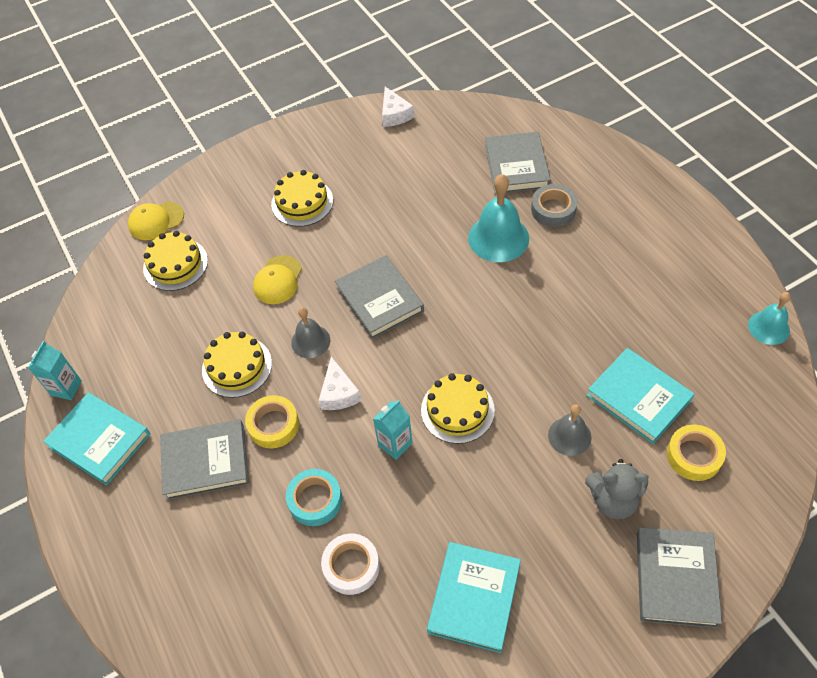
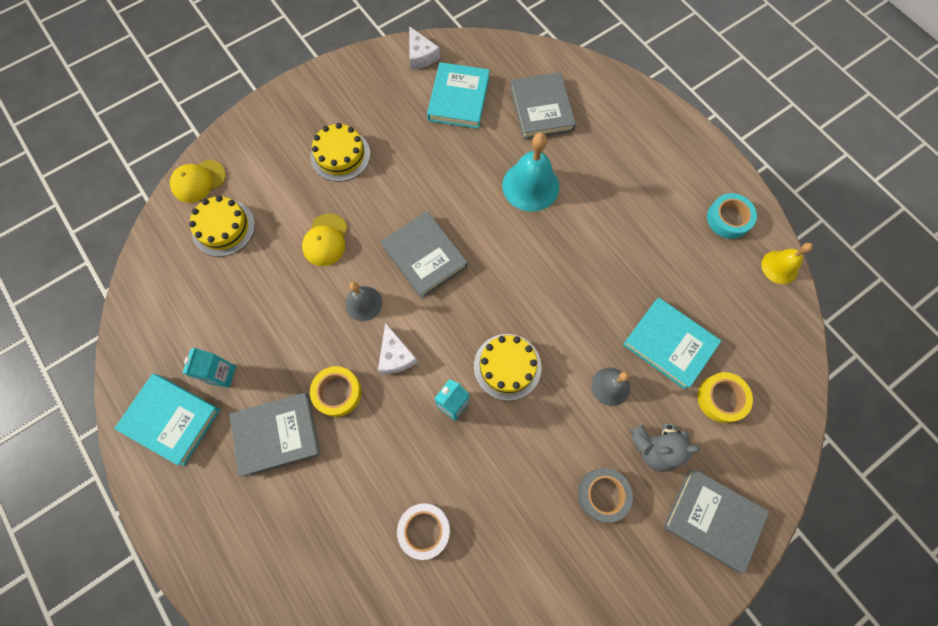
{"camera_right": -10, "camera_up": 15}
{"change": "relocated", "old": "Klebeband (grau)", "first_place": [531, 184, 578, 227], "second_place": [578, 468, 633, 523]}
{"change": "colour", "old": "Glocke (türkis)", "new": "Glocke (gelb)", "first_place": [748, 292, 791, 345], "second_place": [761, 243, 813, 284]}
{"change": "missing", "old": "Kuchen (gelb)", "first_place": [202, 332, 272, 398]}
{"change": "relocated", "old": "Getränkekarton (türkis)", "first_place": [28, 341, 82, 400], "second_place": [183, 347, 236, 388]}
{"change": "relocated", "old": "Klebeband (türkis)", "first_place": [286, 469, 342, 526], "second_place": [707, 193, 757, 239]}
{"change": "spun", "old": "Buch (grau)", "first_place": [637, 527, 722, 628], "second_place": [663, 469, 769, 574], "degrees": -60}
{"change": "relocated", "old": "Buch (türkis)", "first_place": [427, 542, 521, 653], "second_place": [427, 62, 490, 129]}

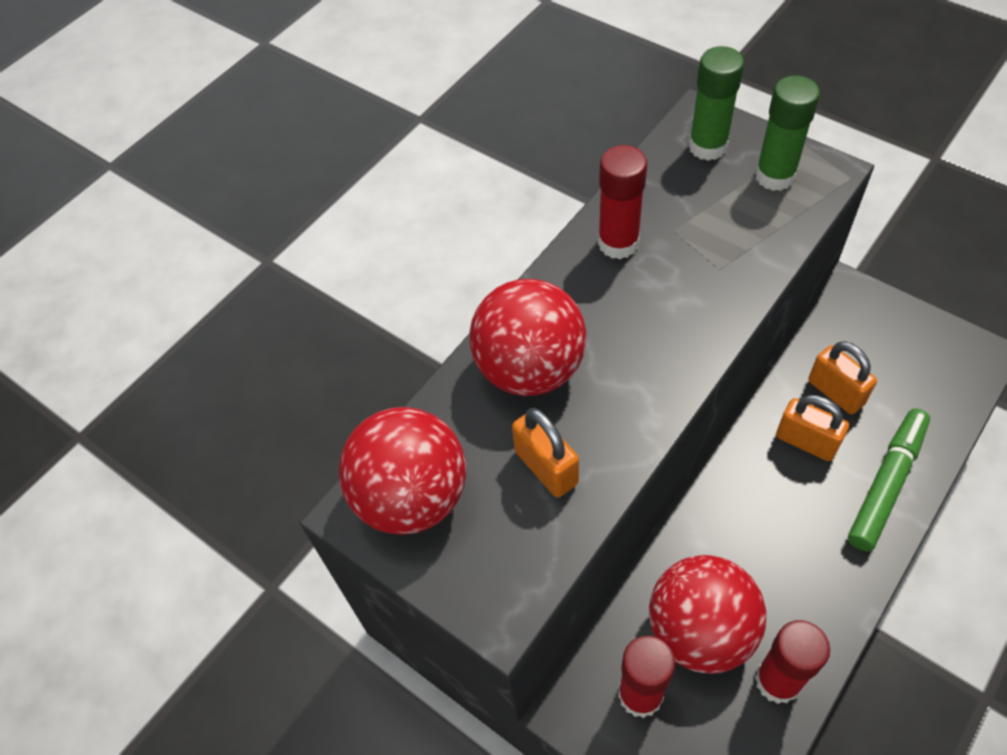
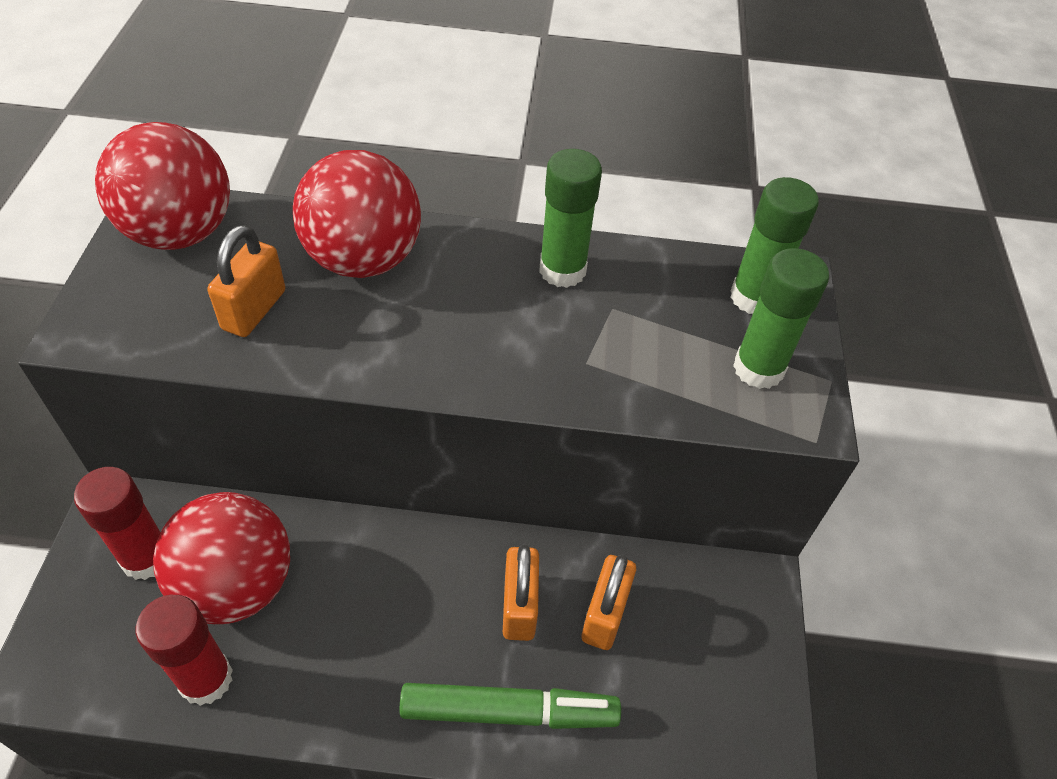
{"camera_right": 50, "camera_up": -5}
{"change": "colour", "old": "Klebestift (rot)", "new": "Klebestift (grün)", "first_place": [598, 145, 647, 259], "second_place": [539, 149, 602, 288]}

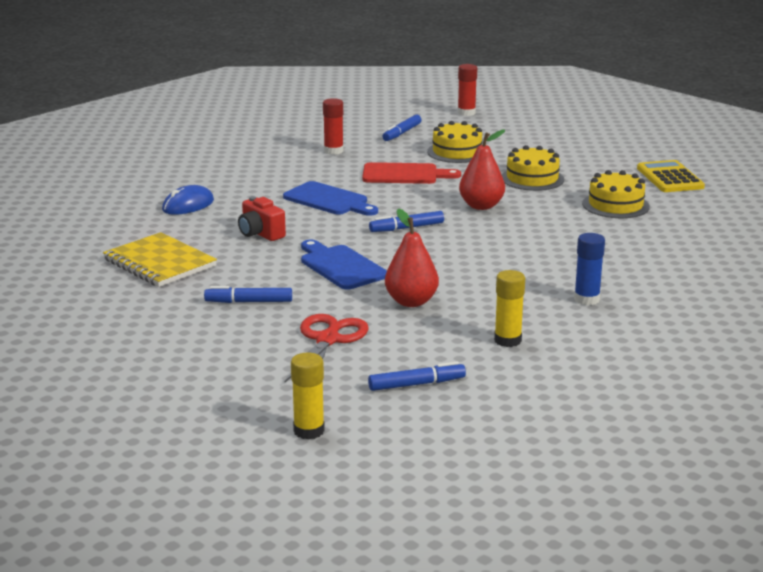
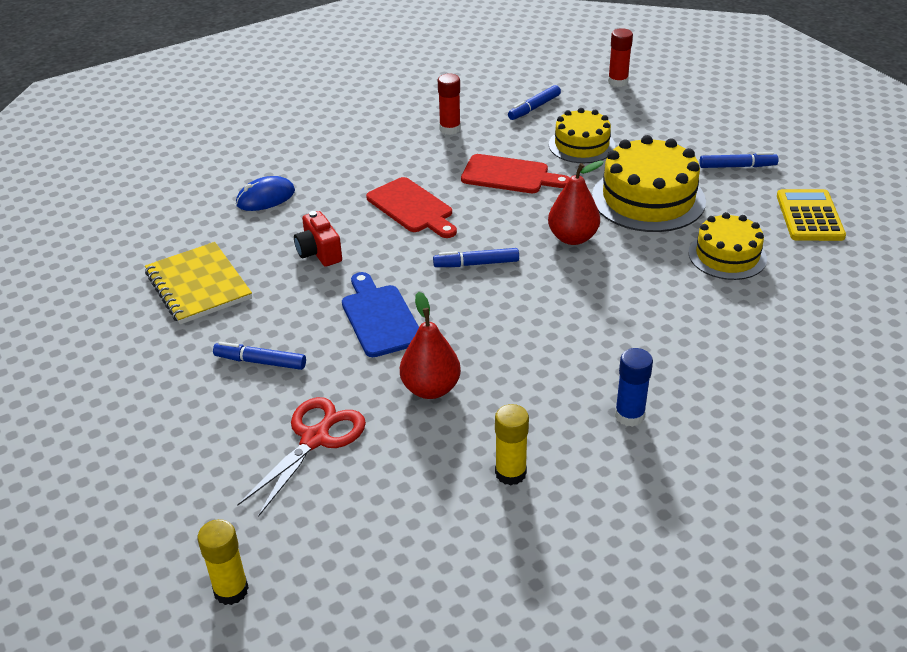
{"camera_right": 15, "camera_up": 15}
{"change": "size", "old": "Kuchen (gelb)", "first_place": [501, 145, 564, 191], "second_place": [592, 135, 706, 232], "factor": 1.57}
{"change": "colour", "old": "Schneidebrett (blau)", "new": "Schneidebrett (rot)", "first_place": [283, 181, 378, 216], "second_place": [366, 177, 457, 238]}
{"change": "relocated", "old": "Filzstift (blau)", "first_place": [368, 362, 466, 391], "second_place": [700, 152, 778, 168]}

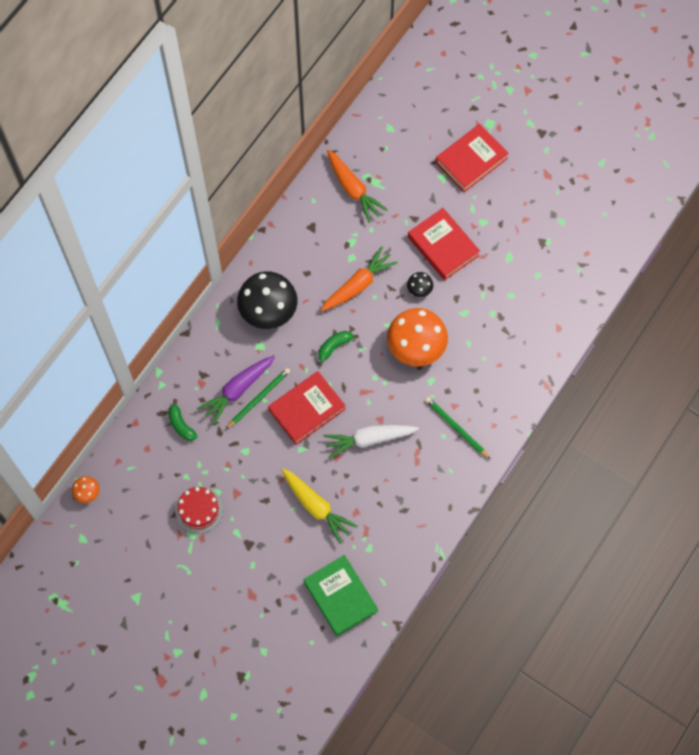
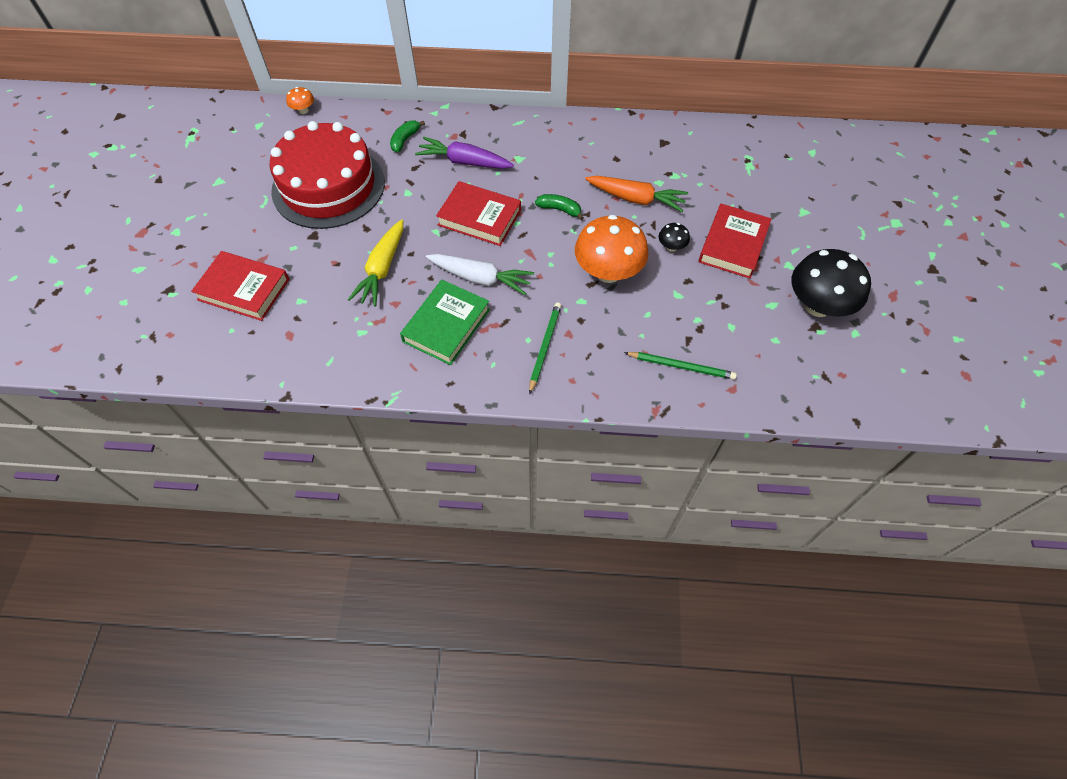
{"camera_right": 60, "camera_up": -10}
{"change": "relocated", "old": "Buch (rot)", "first_place": [435, 124, 509, 192], "second_place": [191, 251, 289, 321]}
{"change": "missing", "old": "Karotte (orange)", "first_place": [327, 150, 388, 223]}
{"change": "relocated", "old": "Pilz (schwarz)", "first_place": [237, 271, 298, 329], "second_place": [792, 249, 871, 317]}
{"change": "relocated", "old": "Bleistift (grün)", "first_place": [225, 368, 290, 430], "second_place": [624, 352, 737, 380]}
{"change": "spun", "old": "Karotte (weiß)", "first_place": [323, 425, 419, 458], "second_place": [426, 254, 534, 295], "degrees": 150}
{"change": "size", "old": "Kuchen (rot)", "first_place": [175, 487, 223, 534], "second_place": [269, 121, 385, 229], "factor": 2.21}
{"change": "relocated", "old": "Buch (grün)", "first_place": [303, 555, 378, 636], "second_place": [400, 280, 490, 365]}

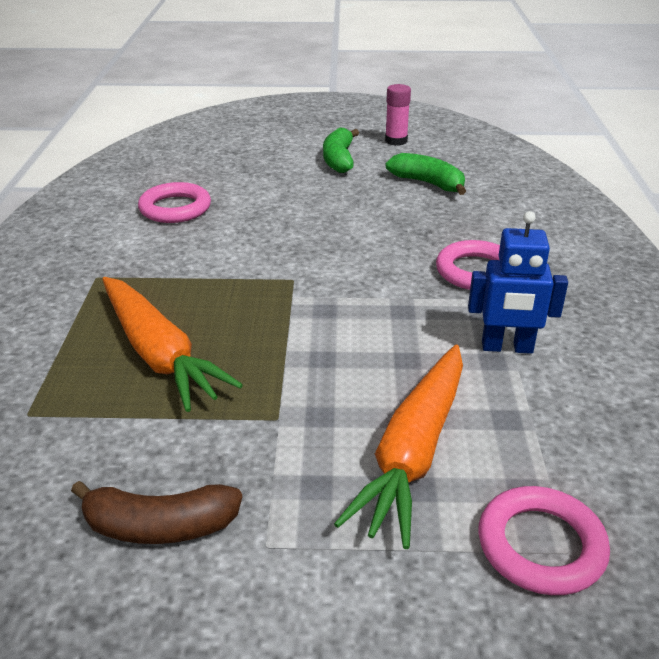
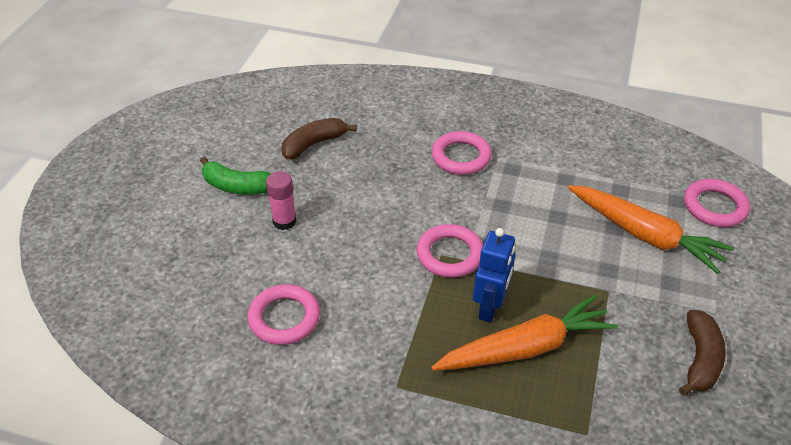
{"camera_right": -75, "camera_up": 10}
{"change": "relocated", "old": "Klebestift (rosa)", "first_place": [385, 84, 411, 146], "second_place": [266, 171, 297, 230]}
{"change": "colour", "old": "Banane (grün)", "new": "Banane (braun)", "first_place": [386, 153, 466, 195], "second_place": [282, 118, 357, 160]}
{"change": "relocated", "old": "Roboter (blau)", "first_place": [468, 211, 568, 354], "second_place": [473, 228, 515, 323]}
{"change": "appeared", "new": "Ring (rosa)", "second_place": [417, 224, 483, 278]}

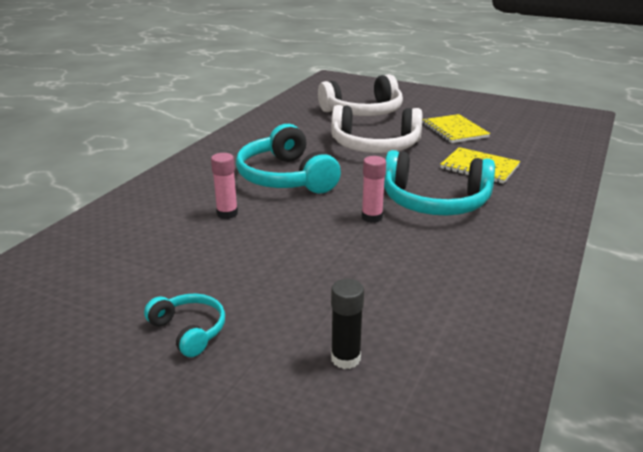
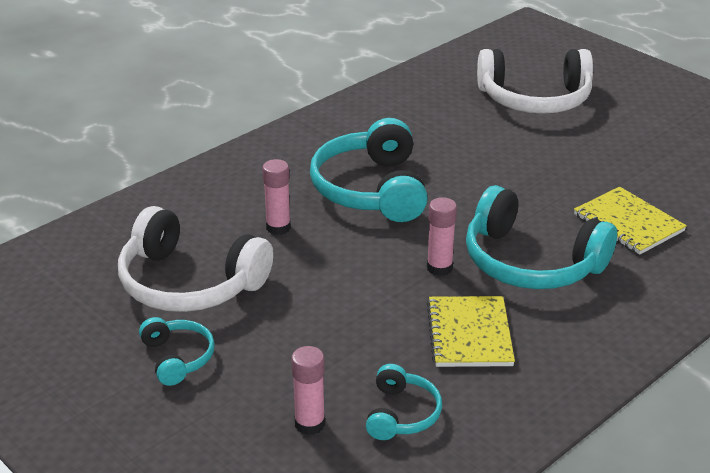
{"camera_right": 20, "camera_up": 5}
{"change": "relocated", "old": "Kopfhörer (weiß)", "first_place": [331, 105, 422, 153], "second_place": [118, 206, 274, 312]}
{"change": "relocated", "old": "Notizbuch (gelb)", "first_place": [422, 114, 490, 143], "second_place": [427, 296, 515, 367]}
{"change": "colour", "old": "Klebestift (schwarz)", "new": "Klebestift (rosa)", "first_place": [331, 279, 364, 369], "second_place": [291, 346, 325, 435]}
{"change": "appeared", "new": "Kopfhörer (türkis)", "second_place": [366, 364, 442, 440]}

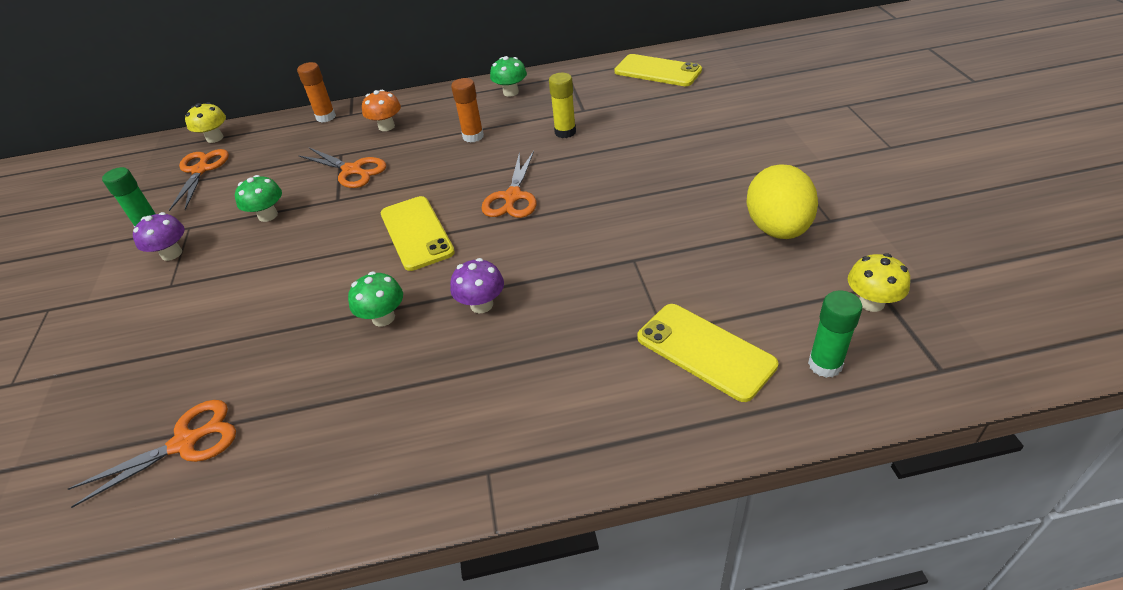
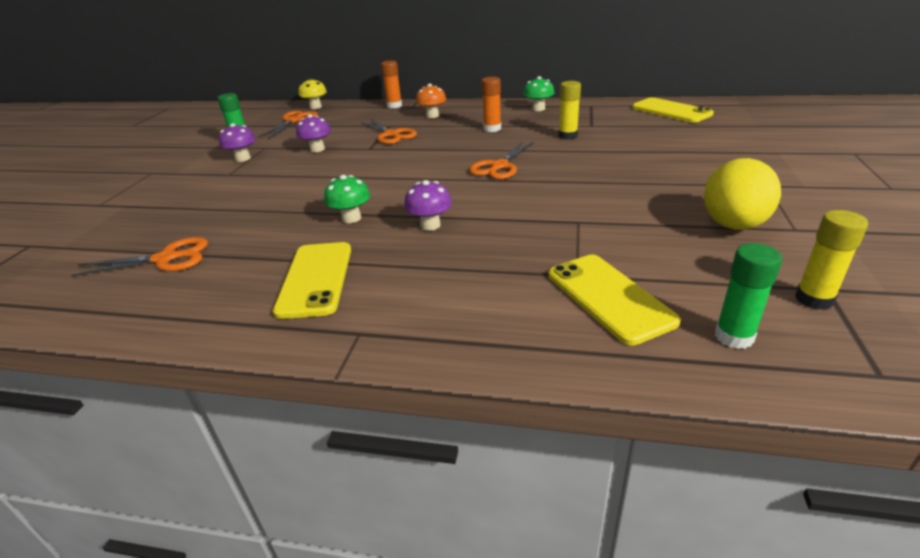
{"camera_right": 20, "camera_up": -10}
{"change": "colour", "old": "Pilz (grün)", "new": "Pilz (lila)", "first_place": [235, 175, 282, 222], "second_place": [296, 114, 331, 152]}
{"change": "relocated", "old": "Handy (gelb)", "first_place": [381, 196, 455, 271], "second_place": [273, 242, 351, 319]}
{"change": "exchanged", "old": "Pilz (gelb)", "new": "Klebestift (gelb)", "first_place": [848, 253, 910, 312], "second_place": [795, 210, 868, 310]}

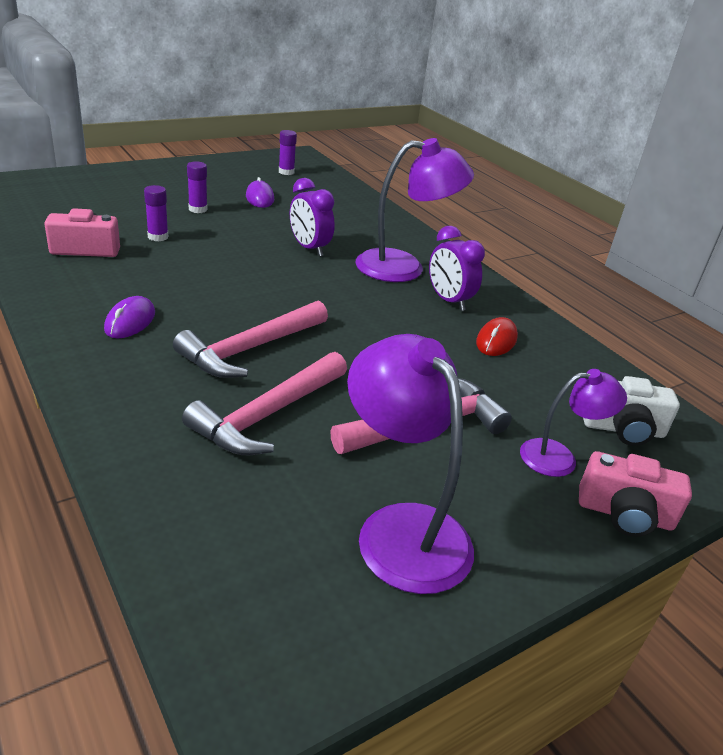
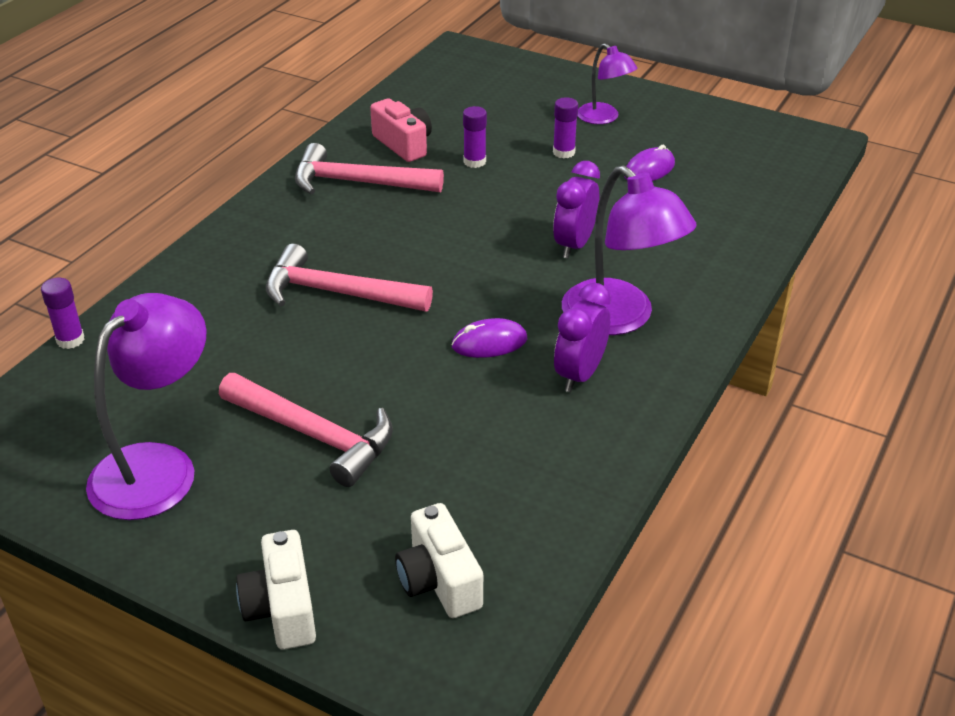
{"camera_right": 65, "camera_up": 5}
{"change": "relocated", "old": "Klebestift (lila)", "first_place": [279, 130, 297, 175], "second_place": [41, 278, 85, 349]}
{"change": "relocated", "old": "Computermaus (lila)", "first_place": [104, 296, 155, 338], "second_place": [451, 318, 527, 358]}
{"change": "missing", "old": "Computermaus (rot)", "first_place": [476, 317, 518, 356]}
{"change": "relocated", "old": "Hammer (rosa)", "first_place": [182, 352, 347, 455], "second_place": [295, 143, 444, 194]}
{"change": "relocated", "old": "Lampe (lila)", "first_place": [520, 369, 627, 477], "second_place": [578, 43, 637, 124]}
{"change": "colour", "old": "Kamera (rosa)", "new": "Kamera (weiß)", "first_place": [579, 451, 692, 537], "second_place": [236, 530, 316, 649]}

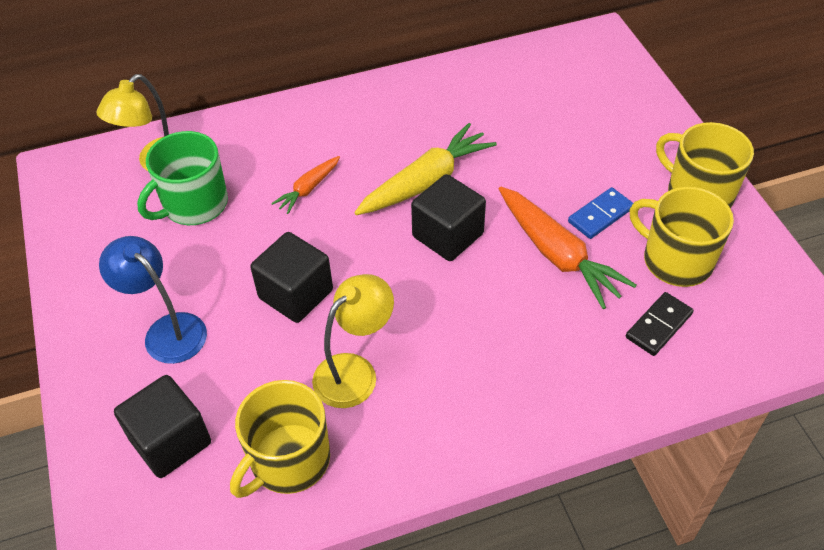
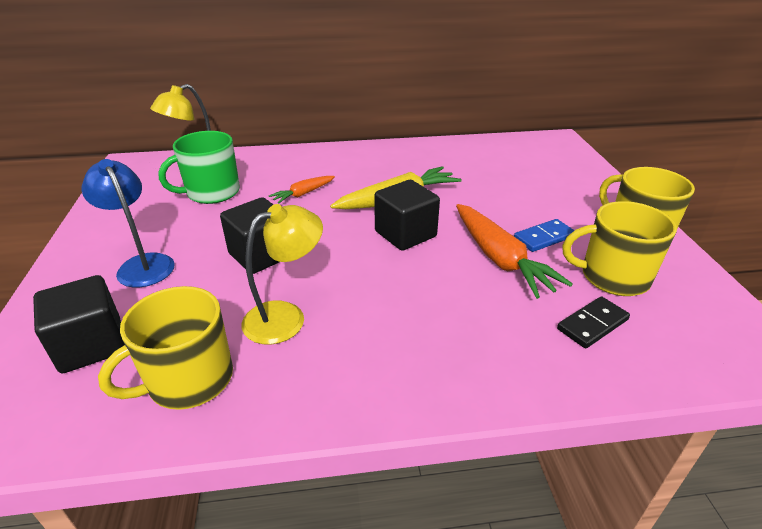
{"camera_right": 10, "camera_up": -15}
{"change": "spun", "old": "Tasse (gelb)", "first_place": [630, 187, 734, 287], "second_place": [563, 201, 677, 296], "degrees": -45}

